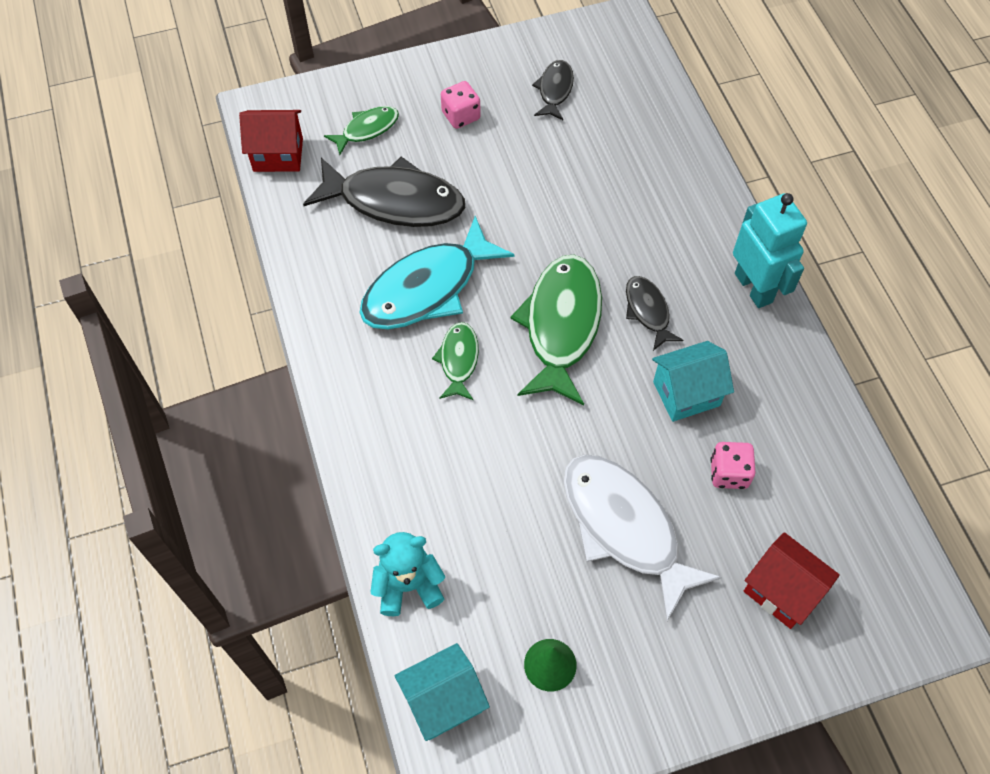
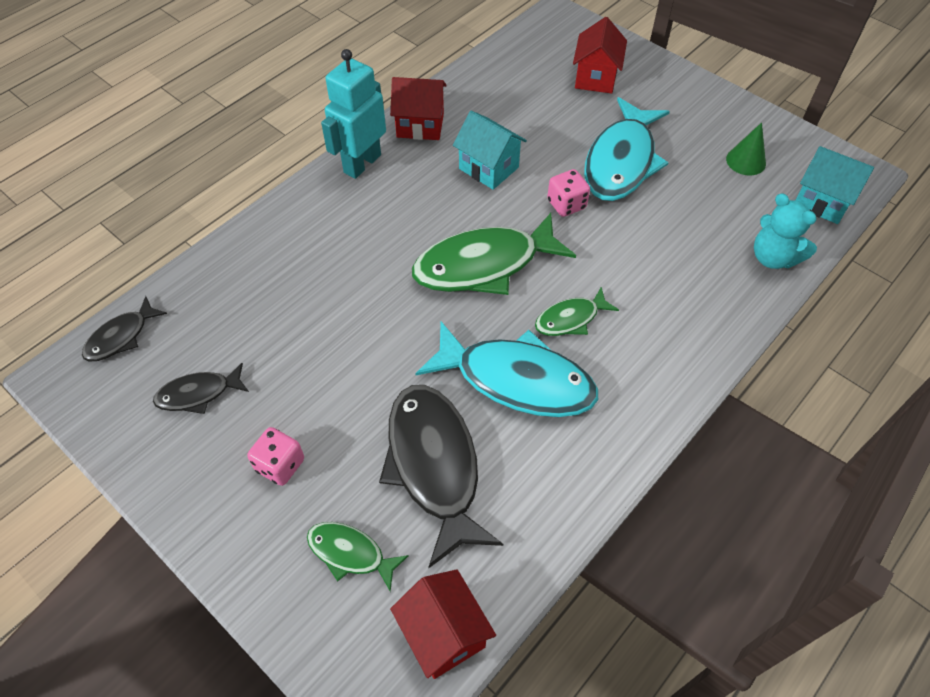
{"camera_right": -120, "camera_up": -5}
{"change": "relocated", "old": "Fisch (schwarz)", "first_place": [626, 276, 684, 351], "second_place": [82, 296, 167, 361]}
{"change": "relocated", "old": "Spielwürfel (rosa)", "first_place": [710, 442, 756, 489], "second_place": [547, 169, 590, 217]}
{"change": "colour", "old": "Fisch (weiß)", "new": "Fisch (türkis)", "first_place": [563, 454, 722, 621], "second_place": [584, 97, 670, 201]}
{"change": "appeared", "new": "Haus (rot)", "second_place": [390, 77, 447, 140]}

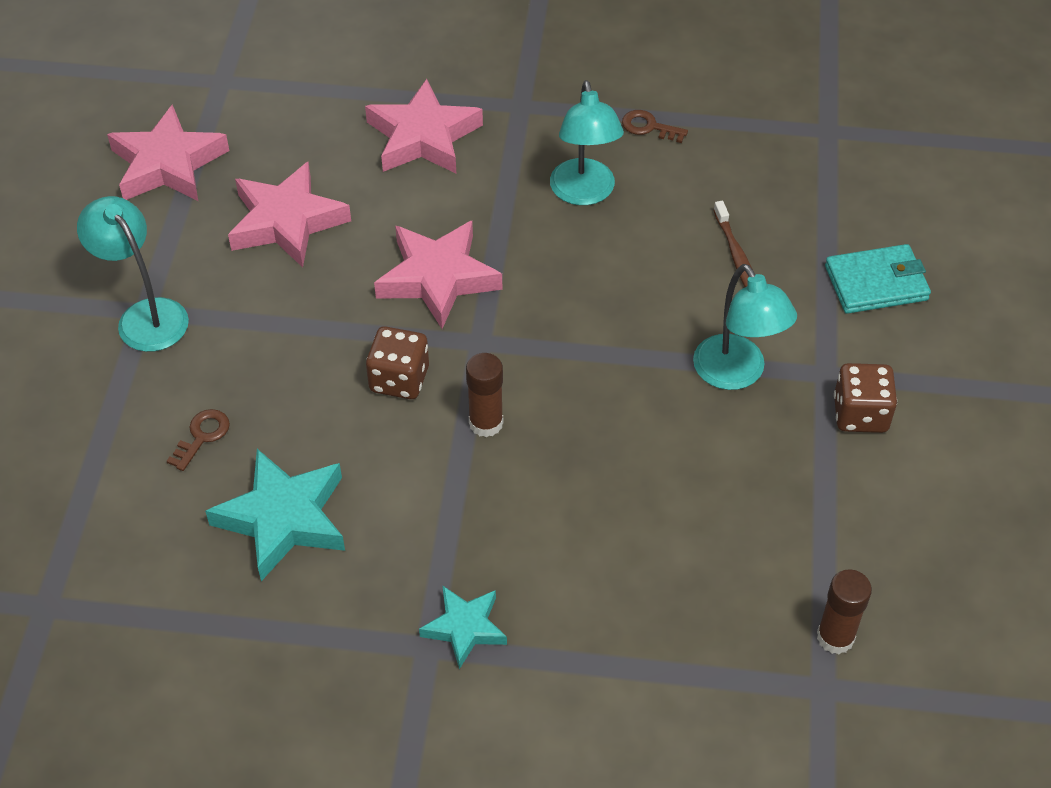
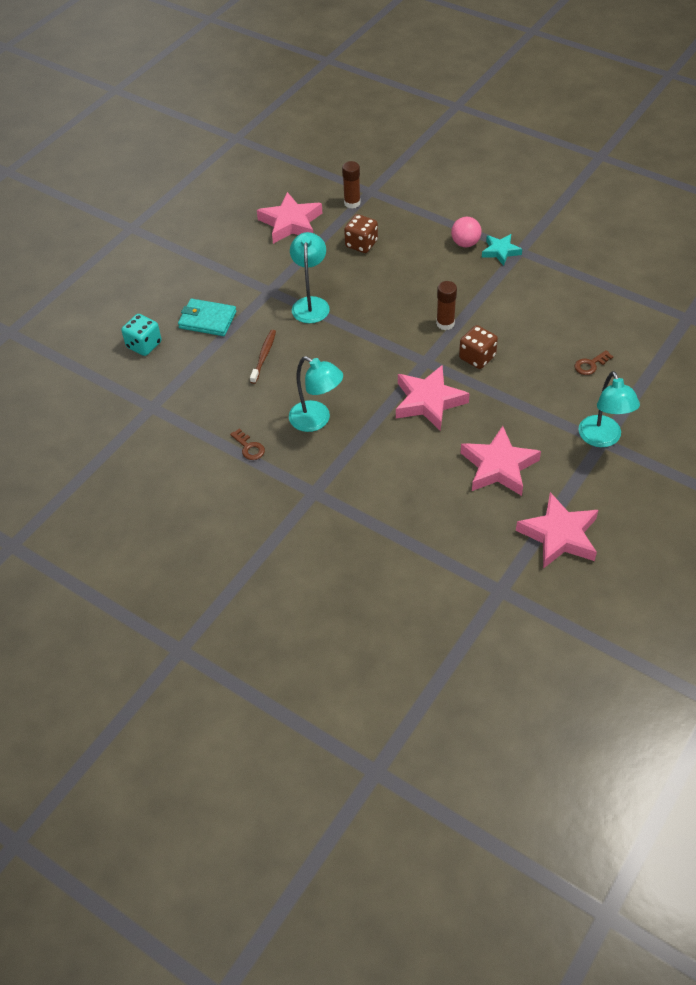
{"camera_right": -150, "camera_up": 0}
{"change": "relocated", "old": "Stern (rosa)", "first_place": [365, 79, 483, 173], "second_place": [257, 192, 322, 244]}
{"change": "spun", "old": "Lampe (türkis)", "first_place": [550, 80, 624, 205], "second_place": [289, 356, 343, 432], "degrees": 105}
{"change": "relocated", "old": "Spielwürfel (braun)", "first_place": [834, 363, 897, 433], "second_place": [344, 214, 378, 253]}
{"change": "missing", "old": "Stern (türkis)", "first_place": [205, 449, 345, 581]}
{"change": "appeared", "new": "Ball (rosa)", "second_place": [451, 217, 482, 247]}
{"change": "appeared", "new": "Spielwürfel (türkis)", "second_place": [121, 314, 162, 356]}

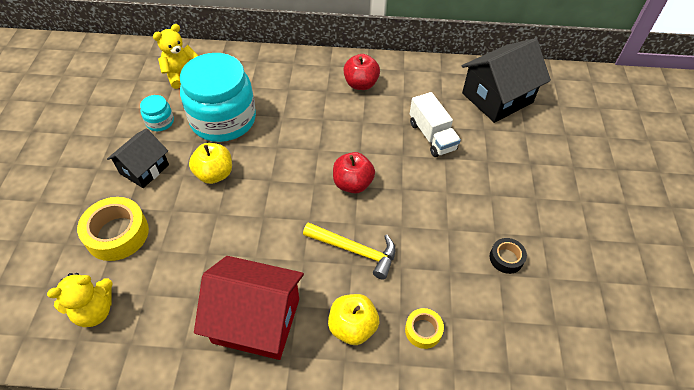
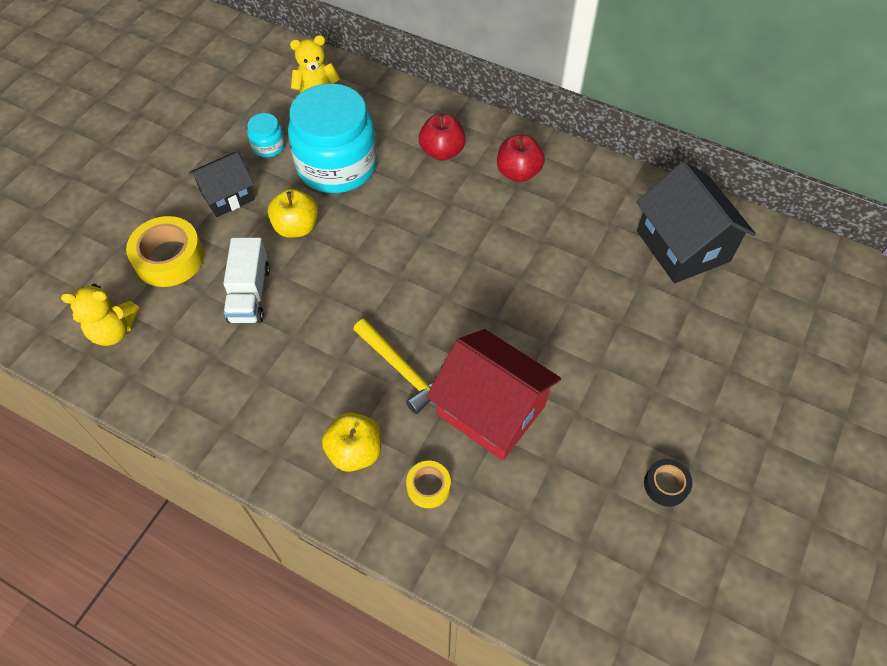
{"camera_right": 25, "camera_up": 5}
{"change": "spun", "old": "Haus (schwarz)", "first_place": [462, 38, 551, 123], "second_place": [636, 161, 756, 283], "degrees": 75}
{"change": "relocated", "old": "Lastwagen (weiß)", "first_place": [410, 92, 461, 157], "second_place": [223, 238, 270, 323]}
{"change": "relocated", "old": "Apfel (rot)", "first_place": [333, 152, 375, 193], "second_place": [419, 114, 466, 161]}
{"change": "relocated", "old": "Klebeband (schwarz)", "first_place": [490, 238, 527, 274], "second_place": [644, 459, 693, 507]}
{"change": "relocated", "old": "Haus (rot)", "first_place": [194, 256, 304, 360], "second_place": [426, 329, 561, 460]}

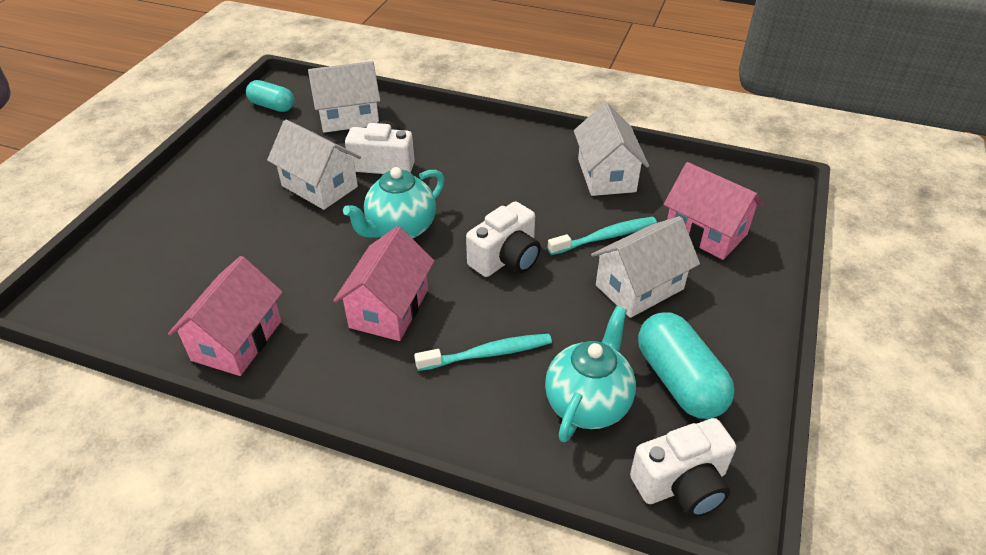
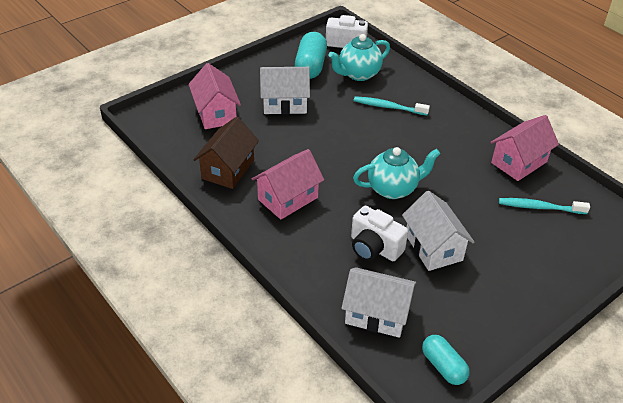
{"camera_right": -150, "camera_up": 0}
{"change": "colour", "old": "Haus (weiß)", "new": "Haus (braun)", "first_place": [574, 103, 649, 196], "second_place": [193, 117, 259, 189]}
{"change": "missing", "old": "Kamera (weiß)", "first_place": [466, 201, 541, 277]}
{"change": "relocated", "old": "Zahnbürste (türkis)", "first_place": [548, 217, 657, 255], "second_place": [499, 198, 590, 214]}
{"change": "relocated", "old": "Haus (rosa)", "first_place": [333, 226, 435, 341], "second_place": [252, 149, 324, 220]}

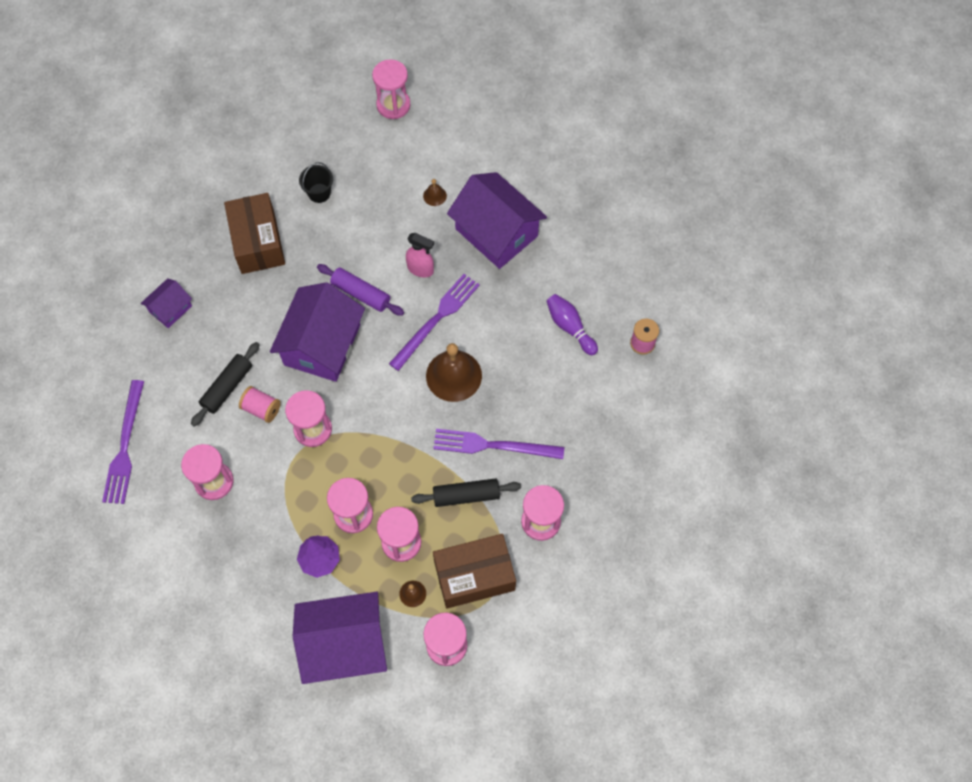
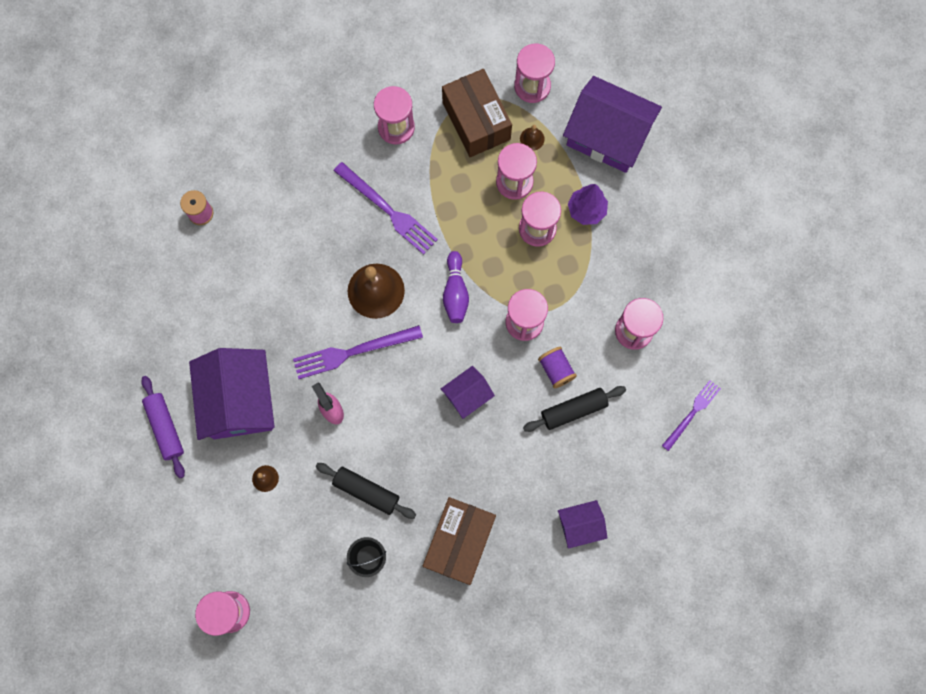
{"camera_right": -145, "camera_up": 10}
{"change": "relocated", "old": "Nudelholz (lila)", "first_place": [317, 264, 404, 316], "second_place": [141, 376, 185, 478]}
{"change": "size", "old": "Haus (lila)", "first_place": [270, 282, 365, 382], "second_place": [441, 366, 495, 419], "factor": 0.5}
{"change": "relocated", "old": "Bowlingkegel (lila)", "first_place": [546, 294, 598, 355], "second_place": [443, 251, 469, 323]}
{"change": "size", "old": "Gabel (lila)", "first_place": [102, 380, 144, 504], "second_place": [662, 380, 721, 451], "factor": 0.64}
{"change": "colour", "old": "Garnrolle (rosa)", "new": "Garnrolle (lila)", "first_place": [239, 386, 281, 423], "second_place": [538, 347, 577, 389]}
{"change": "relocated", "old": "Nudelholz (schwarz)", "first_place": [411, 478, 521, 507], "second_place": [316, 463, 416, 519]}
{"change": "spun", "old": "Schachtel (braun)", "first_place": [433, 534, 516, 609], "second_place": [442, 69, 512, 157], "degrees": 45}

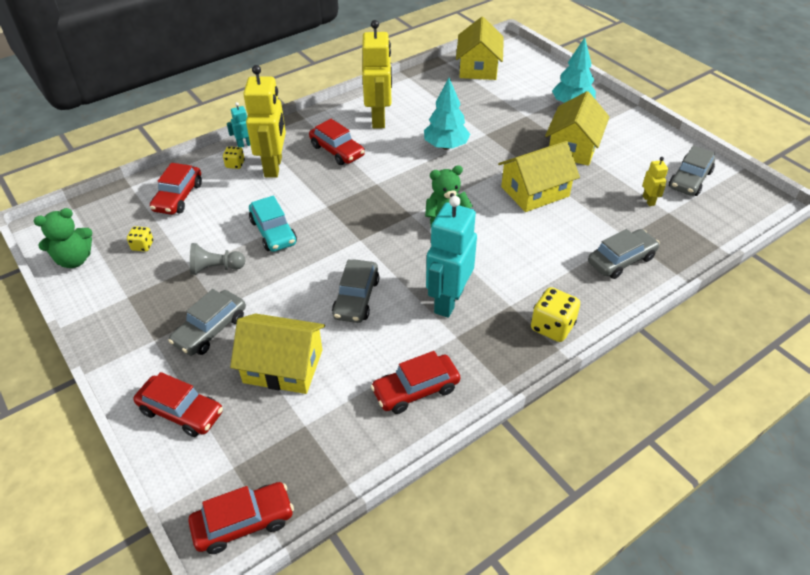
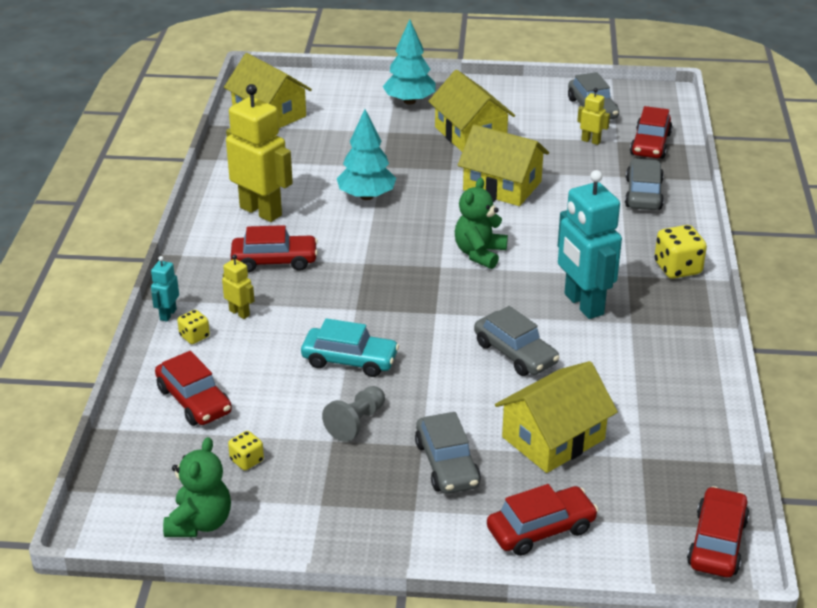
{"camera_right": -50, "camera_up": -10}
{"change": "size", "old": "Roboter (gelb)", "first_place": [243, 65, 286, 178], "second_place": [222, 254, 255, 319], "factor": 0.45}
{"change": "spun", "old": "Haus (gelb)", "first_place": [498, 141, 580, 212], "second_place": [458, 124, 549, 206], "degrees": -75}
{"change": "relocated", "old": "Auto (rot)", "first_place": [371, 351, 460, 414], "second_place": [630, 106, 672, 159]}

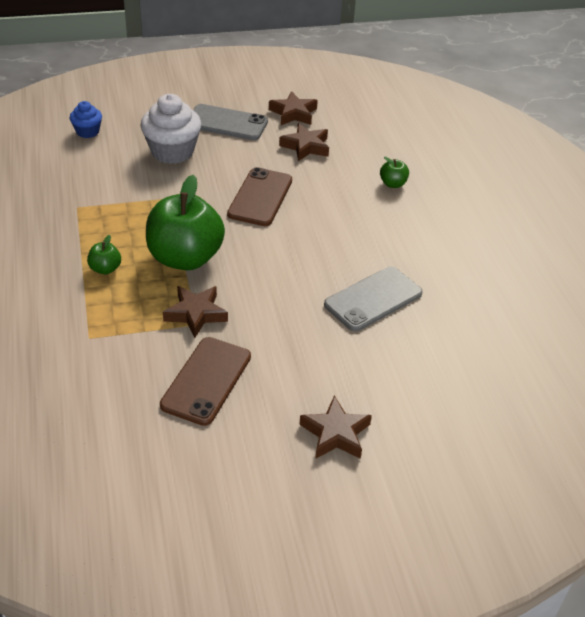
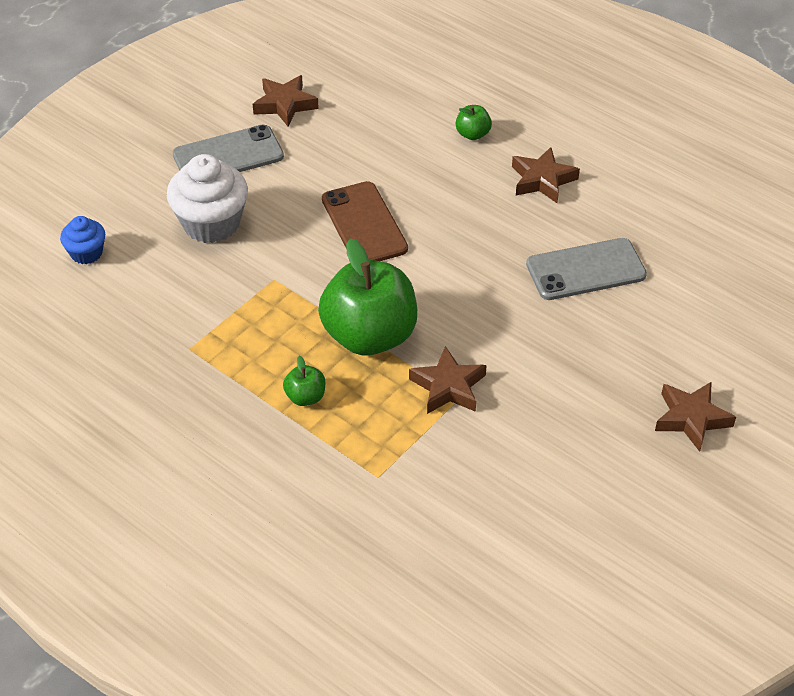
{"camera_right": -35, "camera_up": 5}
{"change": "relocated", "old": "Stern (braun)", "first_place": [279, 123, 329, 161], "second_place": [512, 147, 580, 203]}
{"change": "spun", "old": "Handy (grau)", "first_place": [324, 267, 423, 332], "second_place": [526, 238, 647, 300], "degrees": 60}
{"change": "missing", "old": "Handy (braun)", "first_place": [160, 337, 251, 426]}

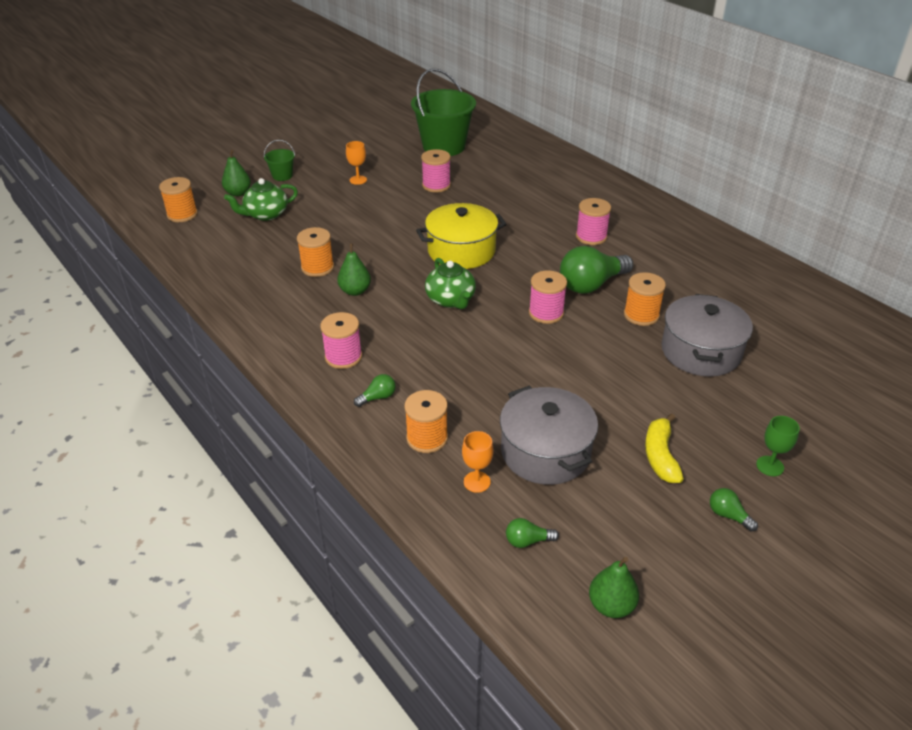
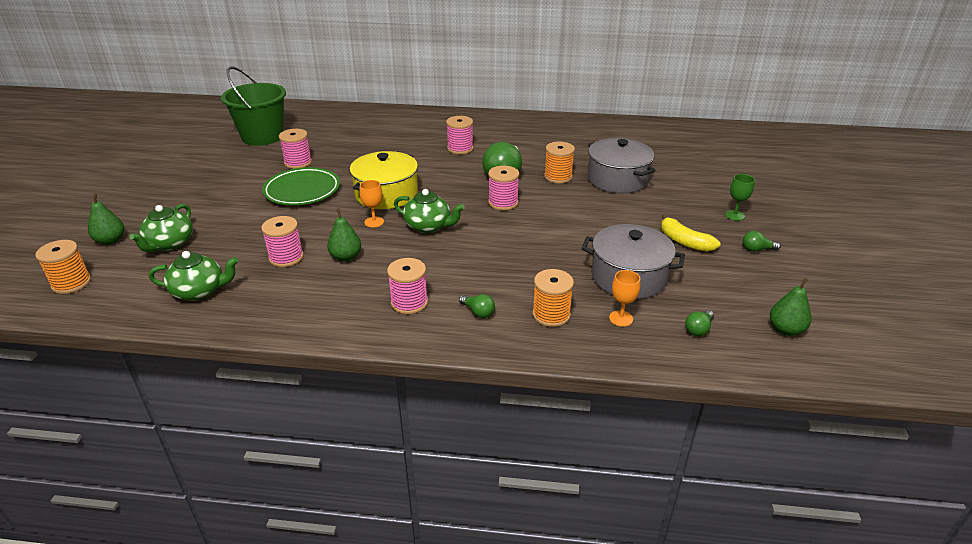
{"camera_right": -45, "camera_up": -5}
{"change": "missing", "old": "Eimer (grün)", "first_place": [264, 140, 295, 181]}
{"change": "relocated", "old": "Kelch (orange)", "first_place": [346, 141, 367, 185], "second_place": [359, 180, 384, 228]}
{"change": "colour", "old": "Garnrolle (orange)", "new": "Garnrolle (rosa)", "first_place": [297, 227, 334, 277], "second_place": [261, 216, 304, 267]}
{"change": "spun", "old": "Glühbirne (grün)", "first_place": [354, 374, 396, 407], "second_place": [459, 294, 495, 318], "degrees": 120}
{"change": "appeared", "new": "Teller (grün)", "second_place": [262, 167, 340, 205]}
{"change": "appeared", "new": "Teekanne (grün)", "second_place": [149, 251, 238, 301]}

